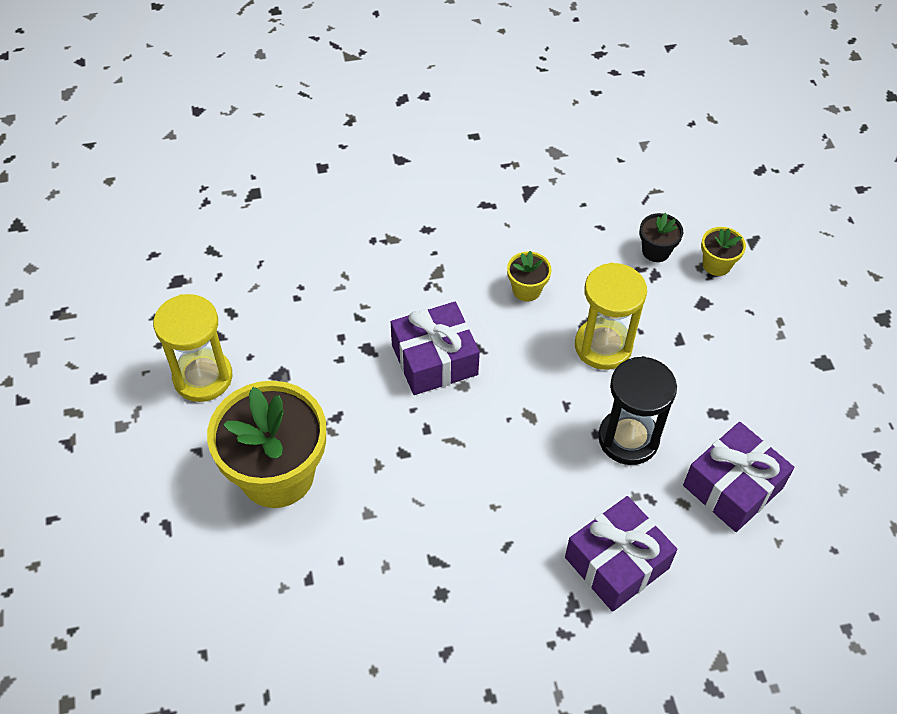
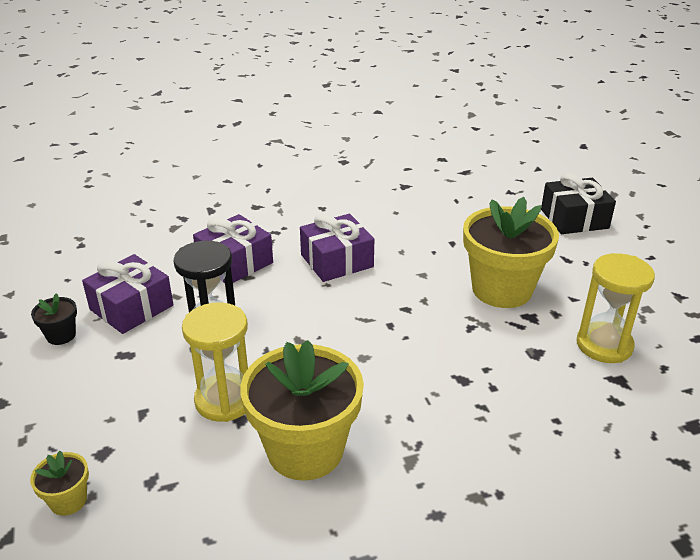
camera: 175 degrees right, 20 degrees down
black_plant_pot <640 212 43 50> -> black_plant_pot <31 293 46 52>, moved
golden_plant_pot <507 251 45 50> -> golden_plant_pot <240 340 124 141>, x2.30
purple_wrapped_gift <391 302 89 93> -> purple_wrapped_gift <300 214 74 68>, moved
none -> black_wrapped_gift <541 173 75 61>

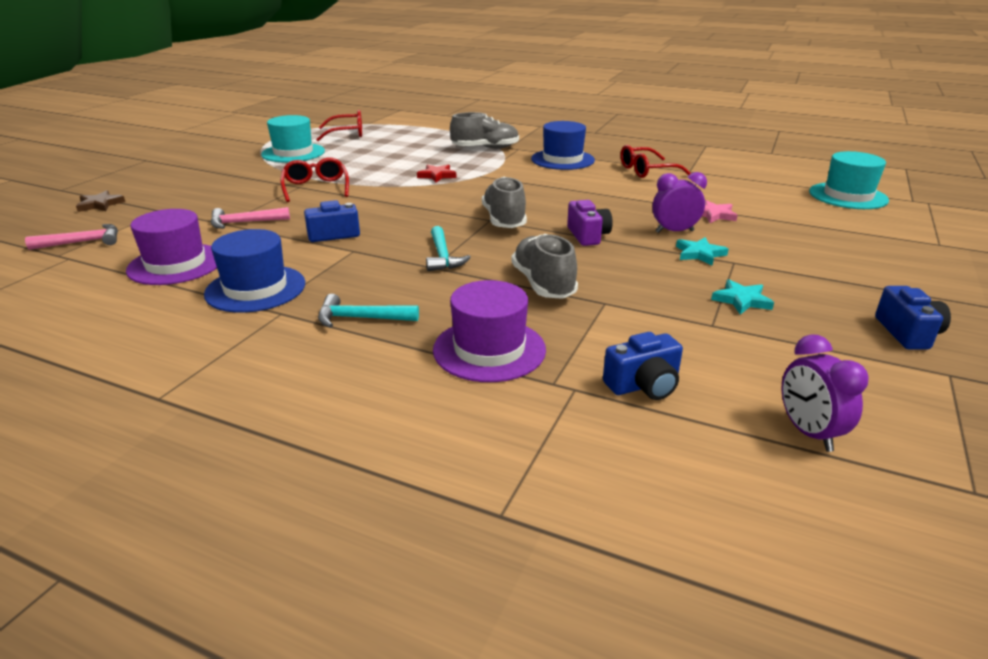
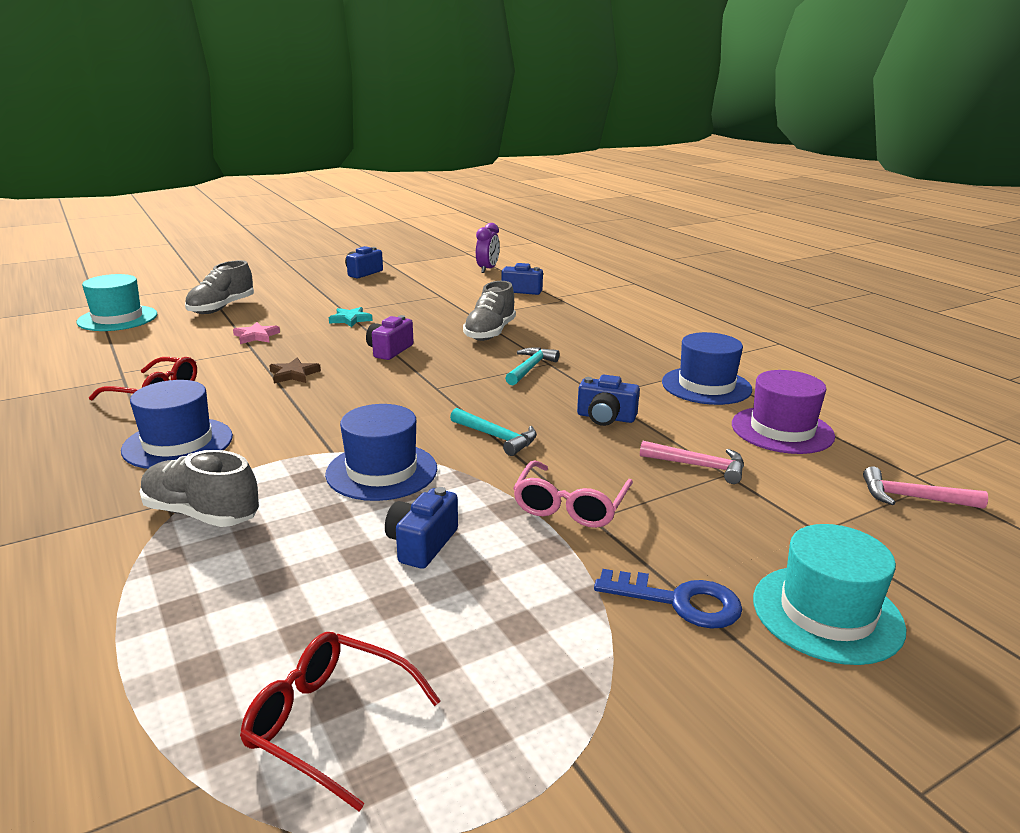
camera: 145 degrees left, 5 degrees down
gray_lace-up_shoe <482 177 45 51> -> gray_lace-up_shoe <185 260 69 54>, moved
dark_brown_star_shape <76 190 49 22> -> dark_brown_star_shape <269 358 52 26>, moved
scarlet_star_shape <417 164 39 18> -> royal_blue_hat <325 404 112 97>
none -> royal_blue_compact_camera <385 487 73 82>
turquoise_carpenter's_hammer <318 294 101 34> -> turquoise_carpenter's_hammer <450 408 87 48>, moved
scarlet_glasses <280 157 69 45> -> rose-pink_glasses <513 460 120 68>
none -> royal_blue_key <594 569 149 60>
turquoise_hat <261 115 64 47> -> turquoise_hat <753 524 153 141>, moved
purple_hat <433 280 113 102> -> none
purple_bedside_clock <652 172 55 61> -> none
turquoise_star_shape <711 279 63 36> -> none

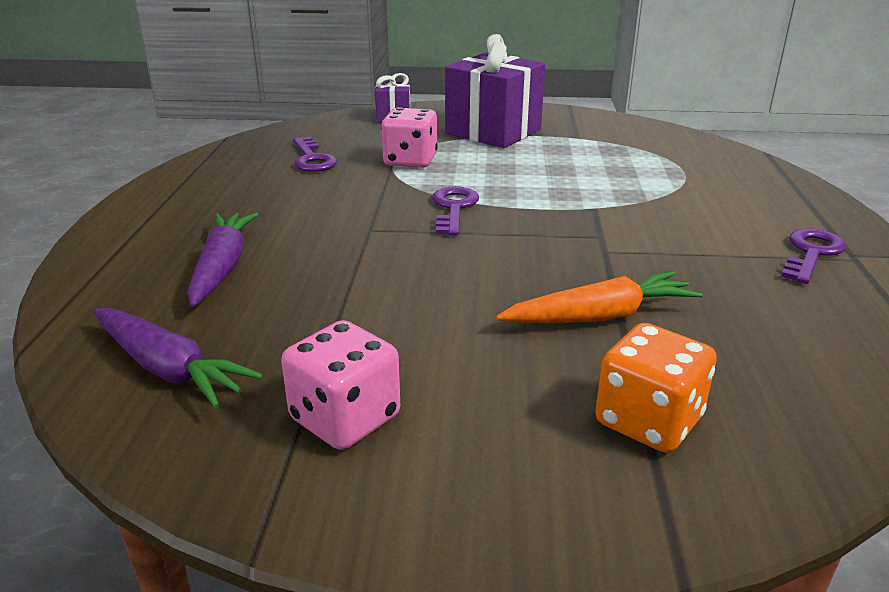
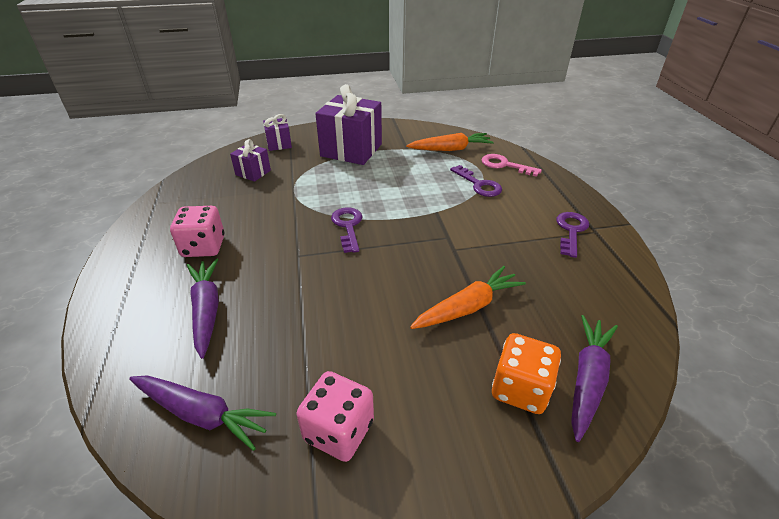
camera: 15 degrees left, 10 degrees up
rose-pink_game_die <381 107 57 61> -> rose-pink_game_die <170 206 55 51>, moved
none -> purple_wrapped_gift <230 139 41 43>
none -> orange_carrot <406 133 88 18>
purple_key <293 137 44 35> -> purple_key <450 165 52 32>, moved
none -> rose-pink_key <482 154 60 23>
none -> purple_carrot <571 315 47 127>

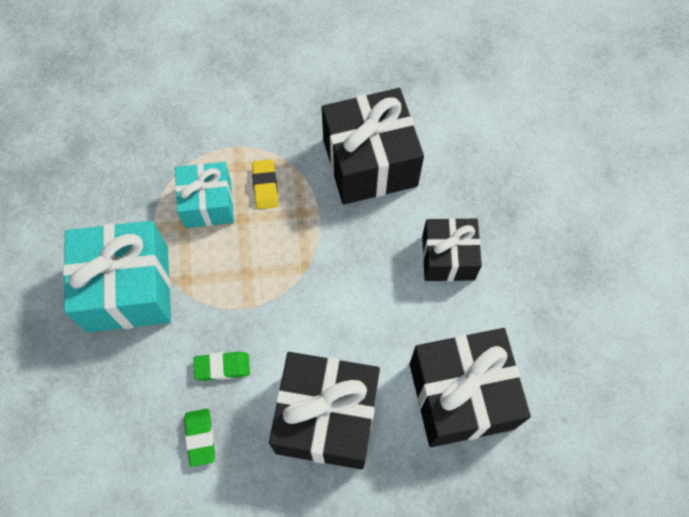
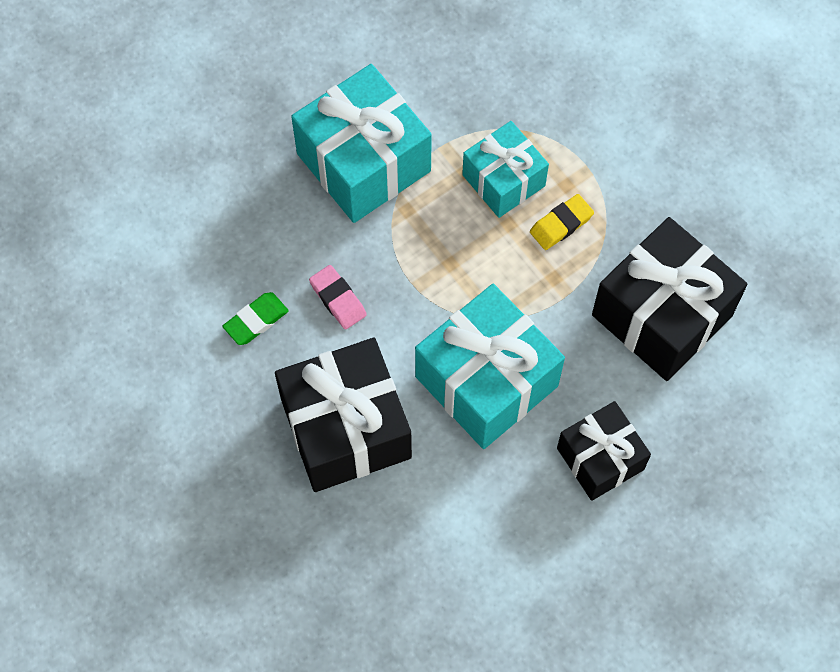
camera: 60 degrees right, 0 degrees up
green_gum_eraser <194 352 56 29> -> rose-pink_gum_eraser <309 265 58 64>
none -> turquoise_wrapped_gift <415 284 150 165>
black_wrapped_gift <410 328 121 119> -> none

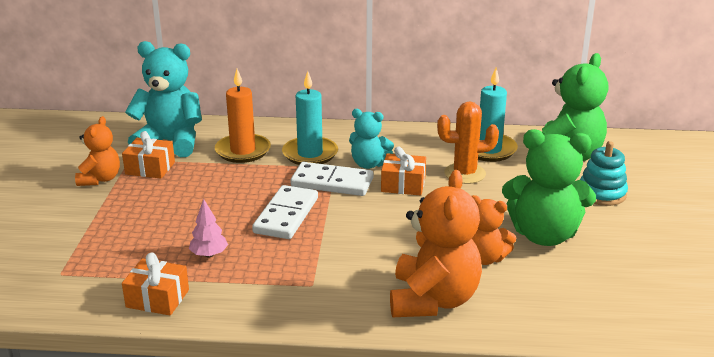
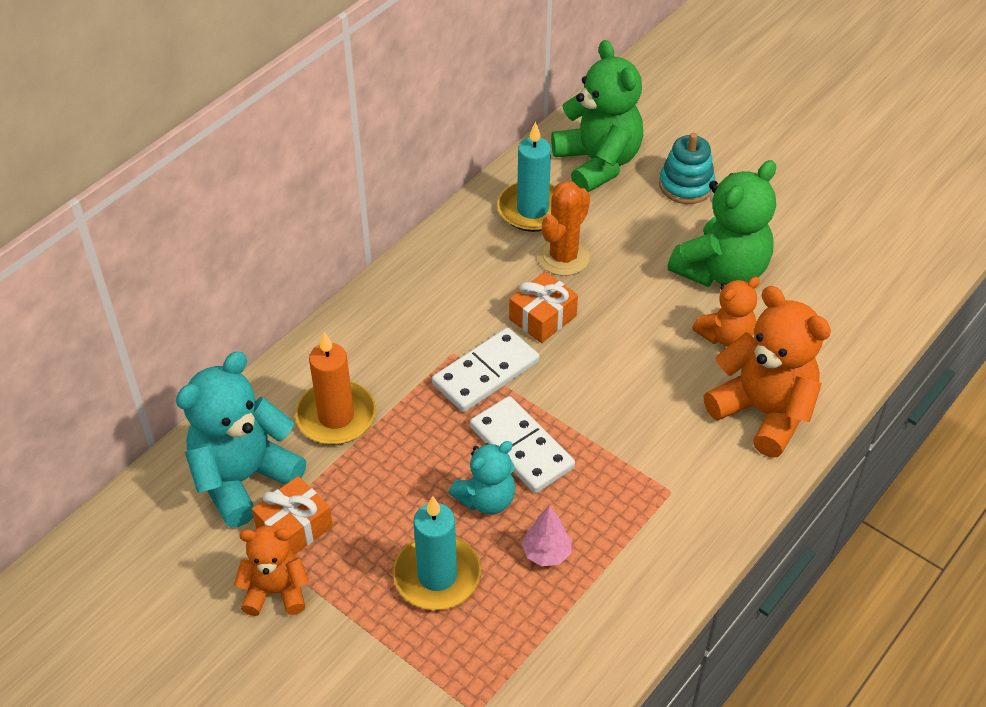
camera: 55 degrees left, 20 degrees up
orange_teddy_bear <75 116 45 70> -> orange_teddy_bear <234 526 75 90>, 45 degrees counterclockwise
turquoise_pillar_candle <282 71 56 94> -> turquoise_pillar_candle <393 496 88 114>, moved
turquoise_teddy_bear <349 109 45 60> -> turquoise_teddy_bear <449 441 67 74>, moved
orange_wrapped_gift <122 253 67 63> -> none

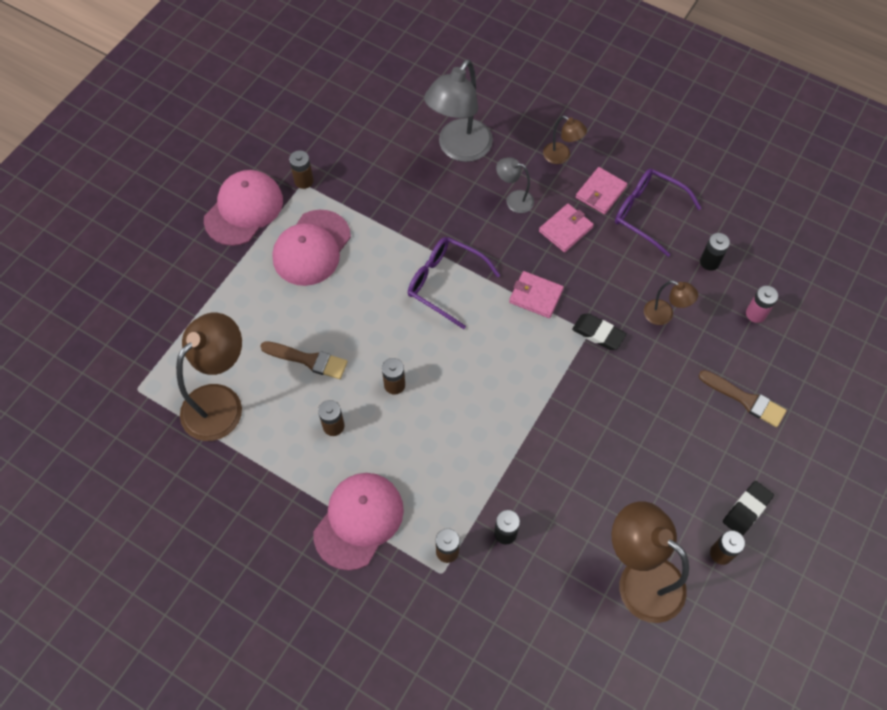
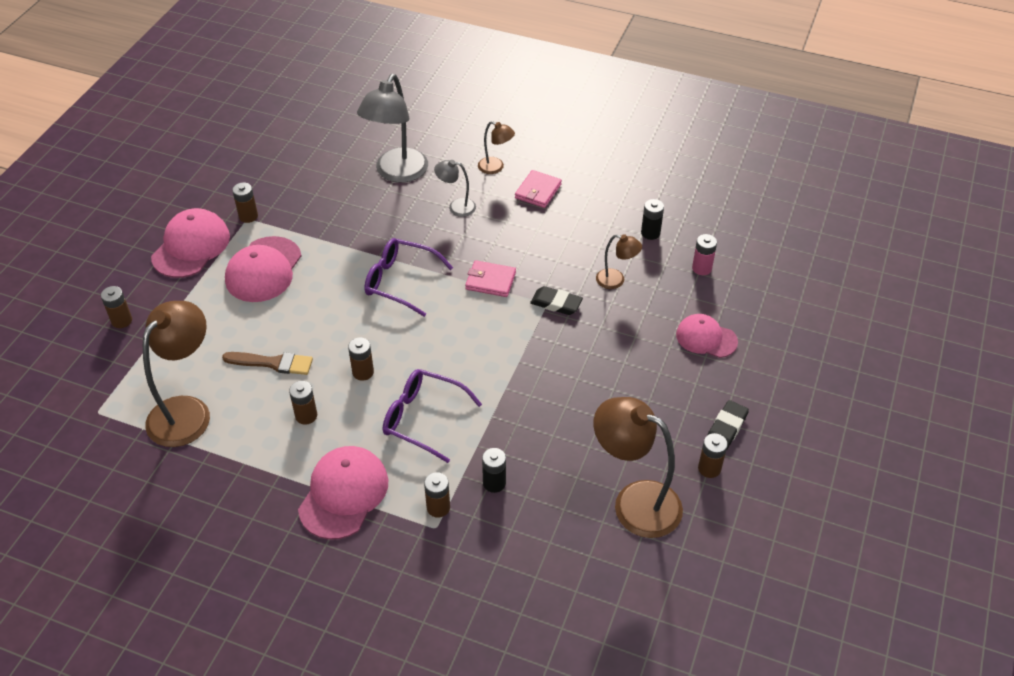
camera: 10 degrees left, 15 degrees down
none -> dark_brown_battery <101 286 31 42>
purple_glasses <615 169 86 88> -> purple_glasses <383 369 99 94>, moved
dark_brown_brush <698 370 89 57> -> rose-pink_peaked_cap <676 314 62 44>
rose-pink_billfold <539 204 55 48> -> none

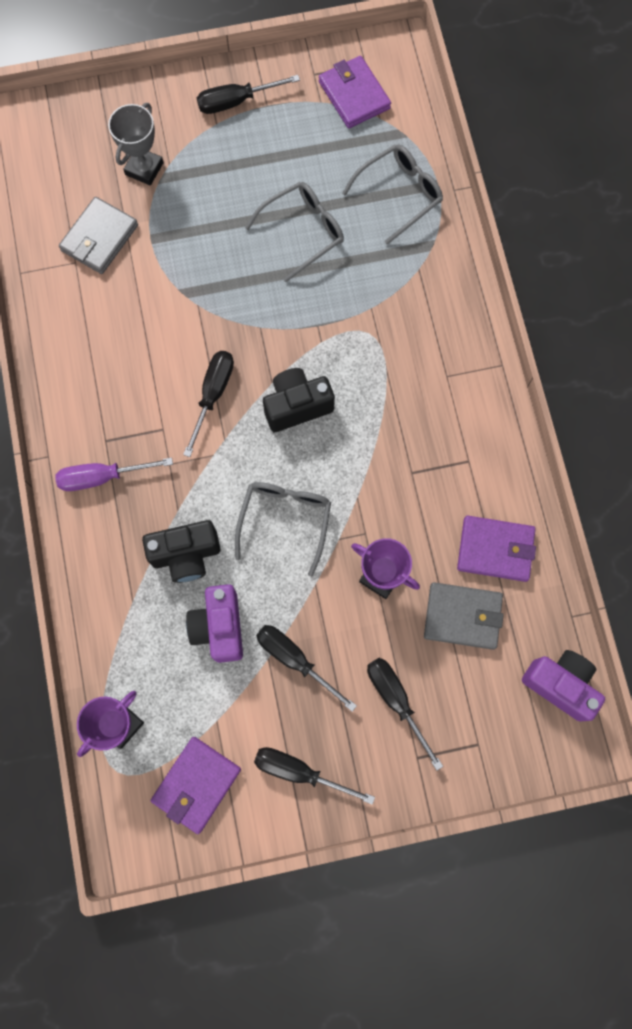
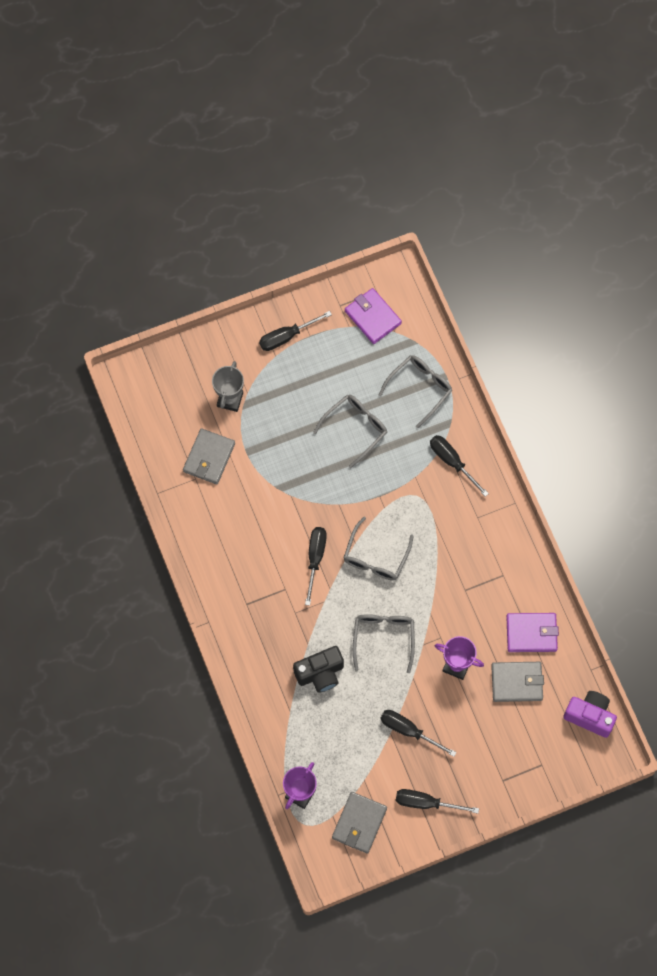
camera: 10 degrees left, 5 degrees down
purple_billfold <151 737 90 97> -> gray_billfold <332 792 55 62>
black_compact_camera <263 368 72 64> -> gray_glasses <343 517 71 64>
black_screwdriver <367 658 76 113> -> black_screwdriver <430 435 59 62>, moved
purple_screwdriver <55 458 118 33> -> none
purple_compact_camera <186 584 57 79> -> none

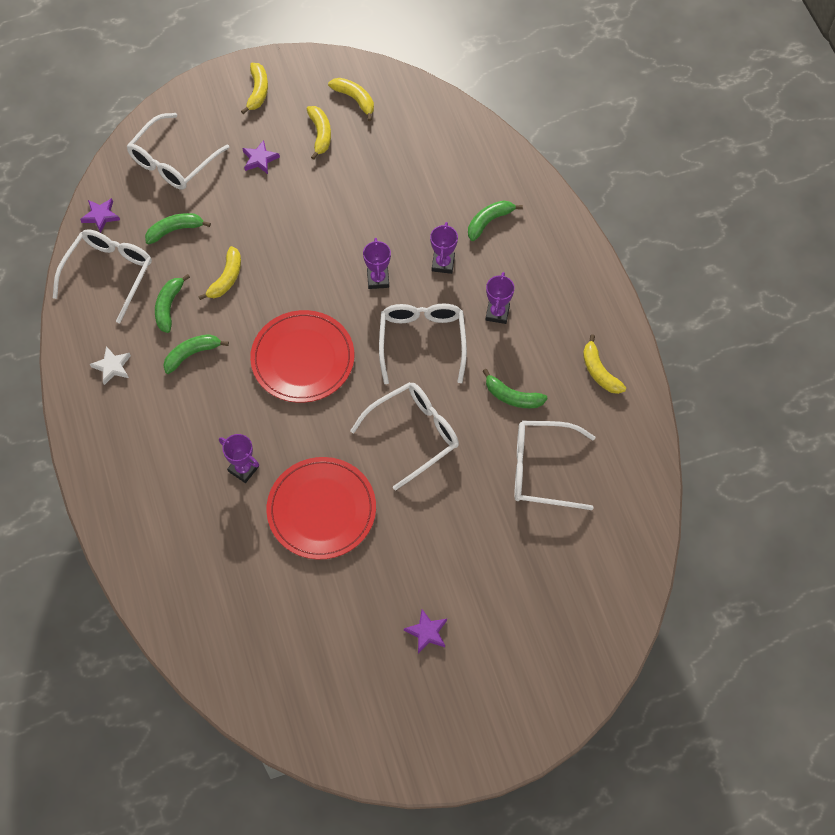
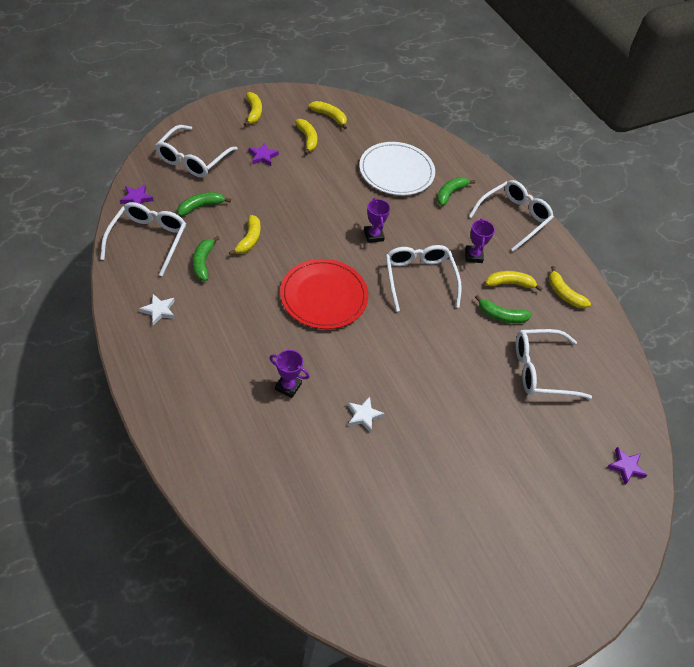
camera: 15 degrees left, 10 degrees down
scarlet_plate <267 457 109 102> -> white_star_shape <347 397 37 36>
none -> white_plate <359 142 76 54>
white_glasses <350 382 109 109> -> white_glasses <468 180 86 72>, moved
none -> golden_banana <486 271 57 20>
purple_star_shape <404 609 43 44> -> purple_star_shape <607 447 41 38>, moved
green_banana <163 334 66 40> -> none
purple_trophy <430 222 28 52> -> none

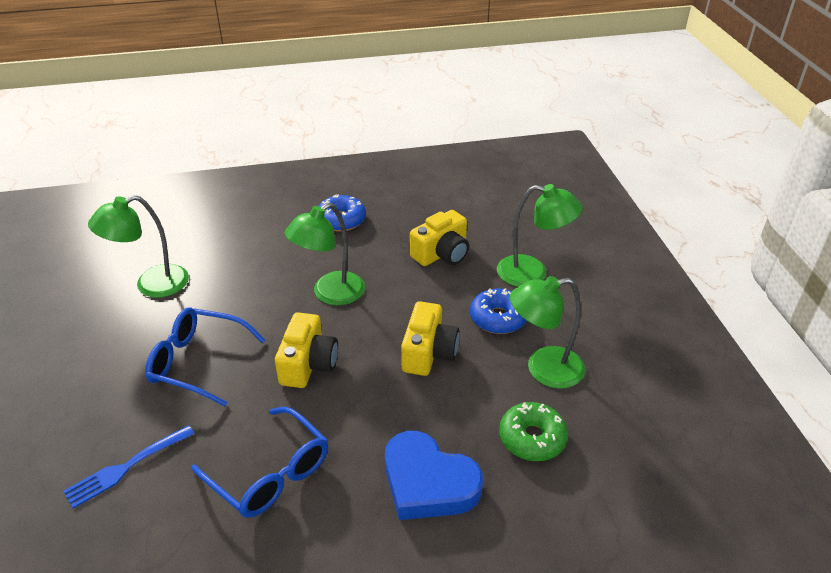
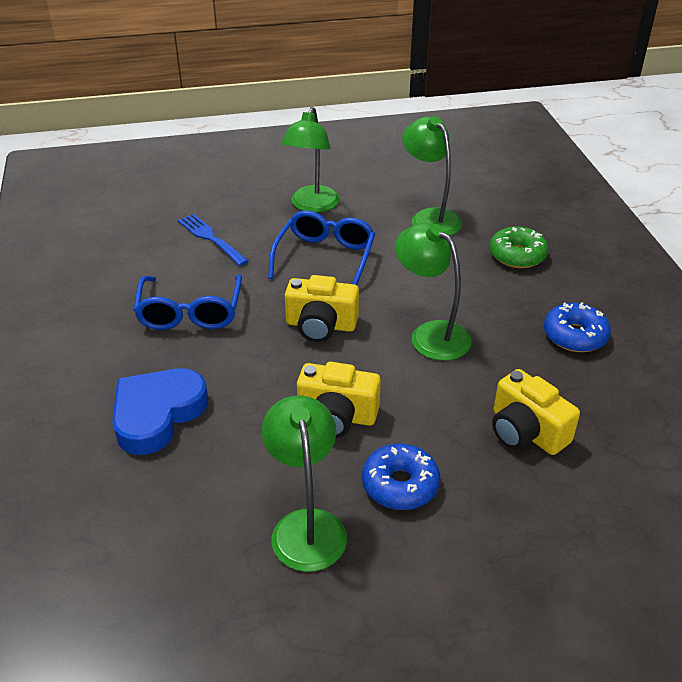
camera: 90 degrees right, 0 degrees up
royal_blue_glasses <191 407 137 111> -> royal_blue_glasses <133 275 109 55>, 45 degrees counterclockwise
green_desk_lamp <497 184 86 103> -> green_desk_lamp <281 107 59 106>, moved
green_glazed_donut <499 402 69 59> -> green_glazed_donut <490 226 59 42>, moved

